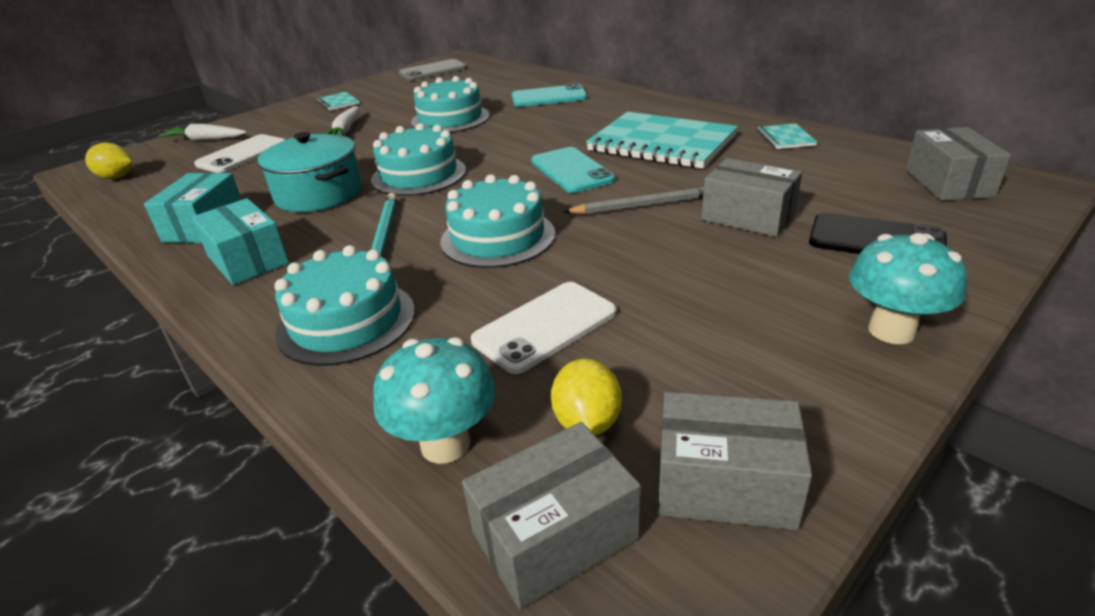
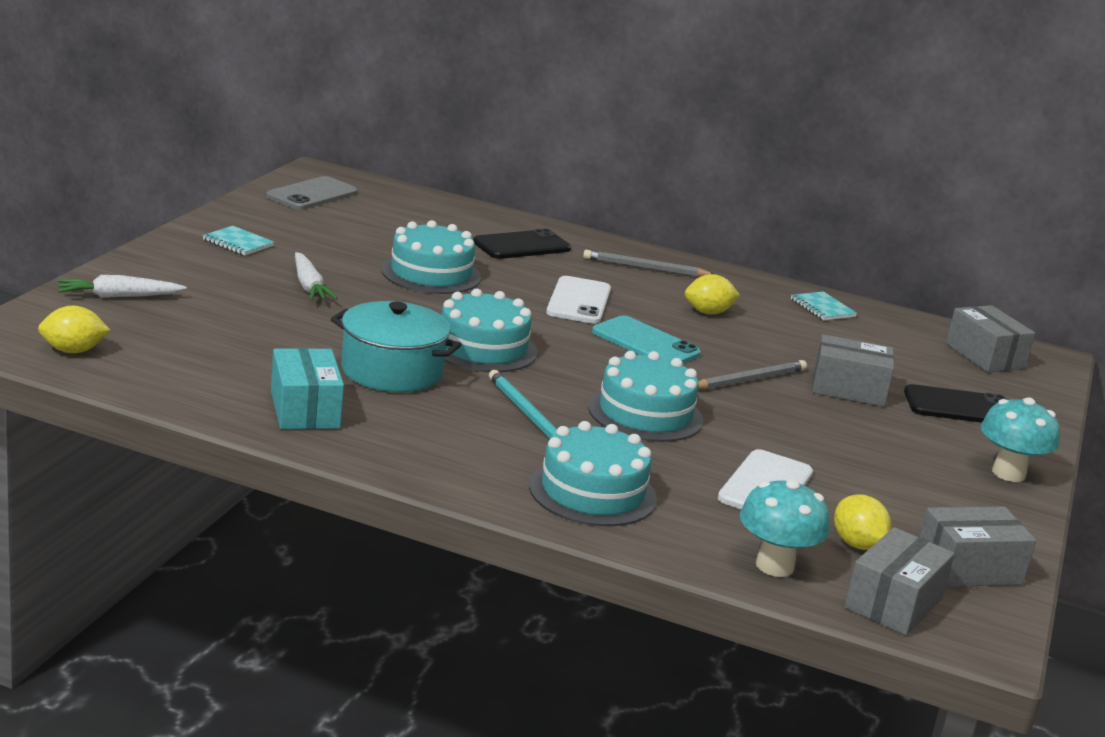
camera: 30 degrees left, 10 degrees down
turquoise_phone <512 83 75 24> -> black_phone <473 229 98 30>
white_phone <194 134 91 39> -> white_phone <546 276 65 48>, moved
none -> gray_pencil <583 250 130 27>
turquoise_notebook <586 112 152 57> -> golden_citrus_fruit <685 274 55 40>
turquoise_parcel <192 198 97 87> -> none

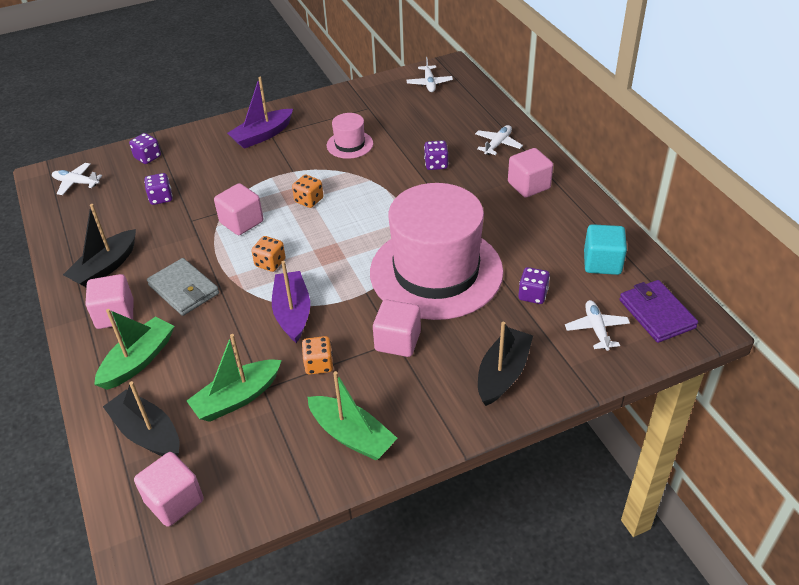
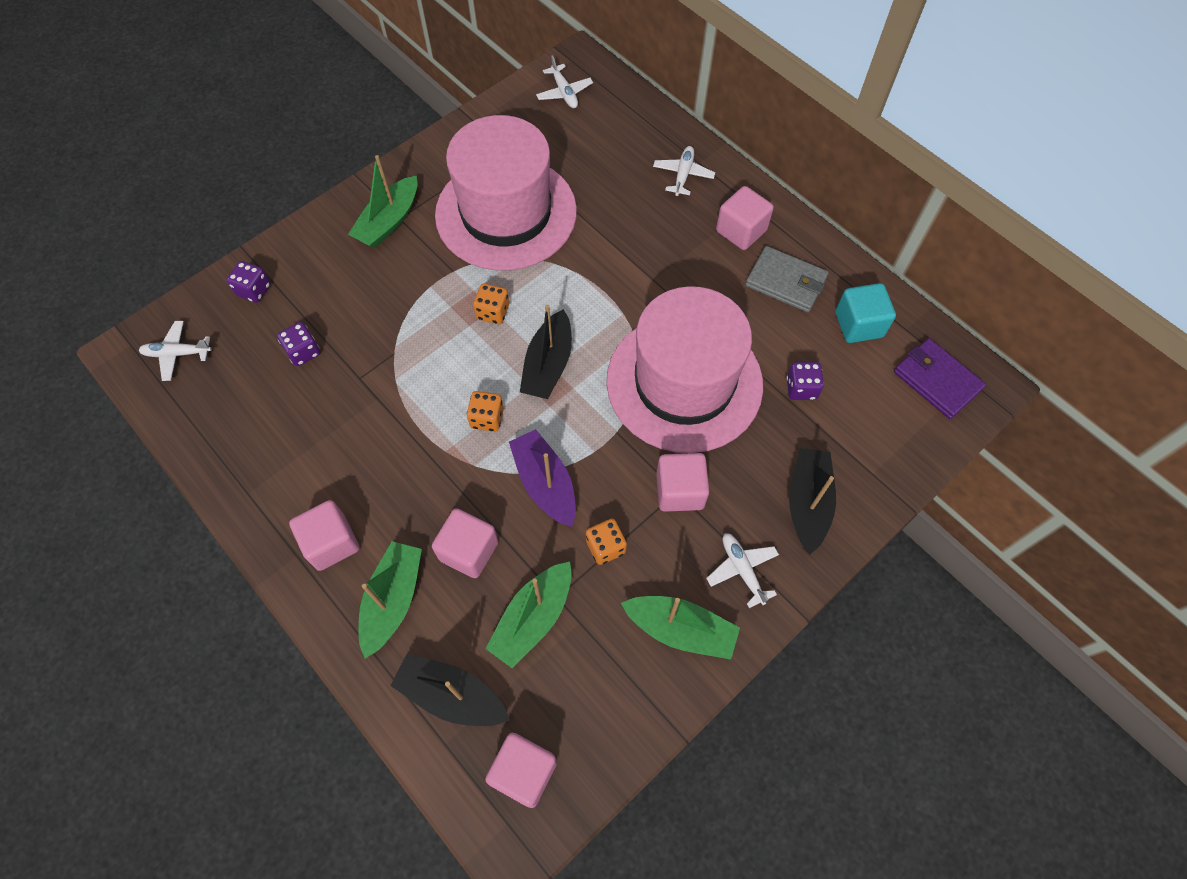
camera: 20 degrees left, 20 degrees up
purple_toy_boat <227 77 66 72> -> green_toy_boat <348 155 70 93>
rose-pink_block <214 183 49 52> -> rose-pink_block <432 508 66 70>, moved
rose-pink_hat <327 113 46 46> -> rose-pink_hat <435 115 142 156>, x2.39
black_toy_boat <63 204 73 83> -> black_toy_boat <520 305 52 94>, moved
white_plane <565 300 65 51> -> white_plane <706 533 73 75>, moved
gray_billfold <147 258 72 58> -> gray_billfold <745 246 84 66>, moved
purple_game_die <424 140 24 30> -> none

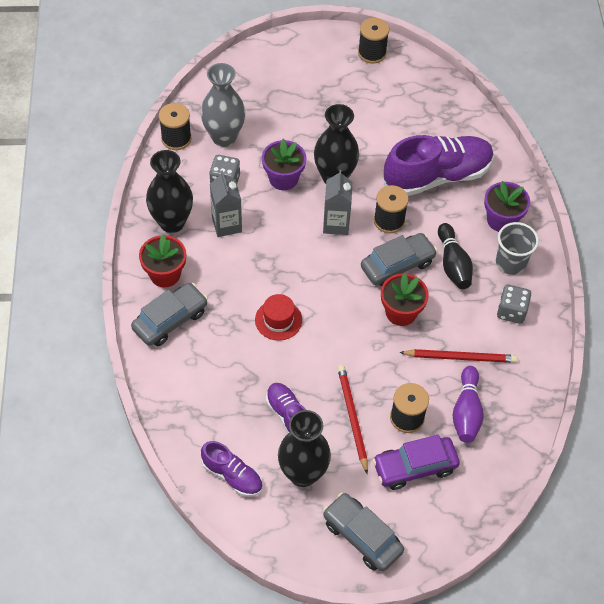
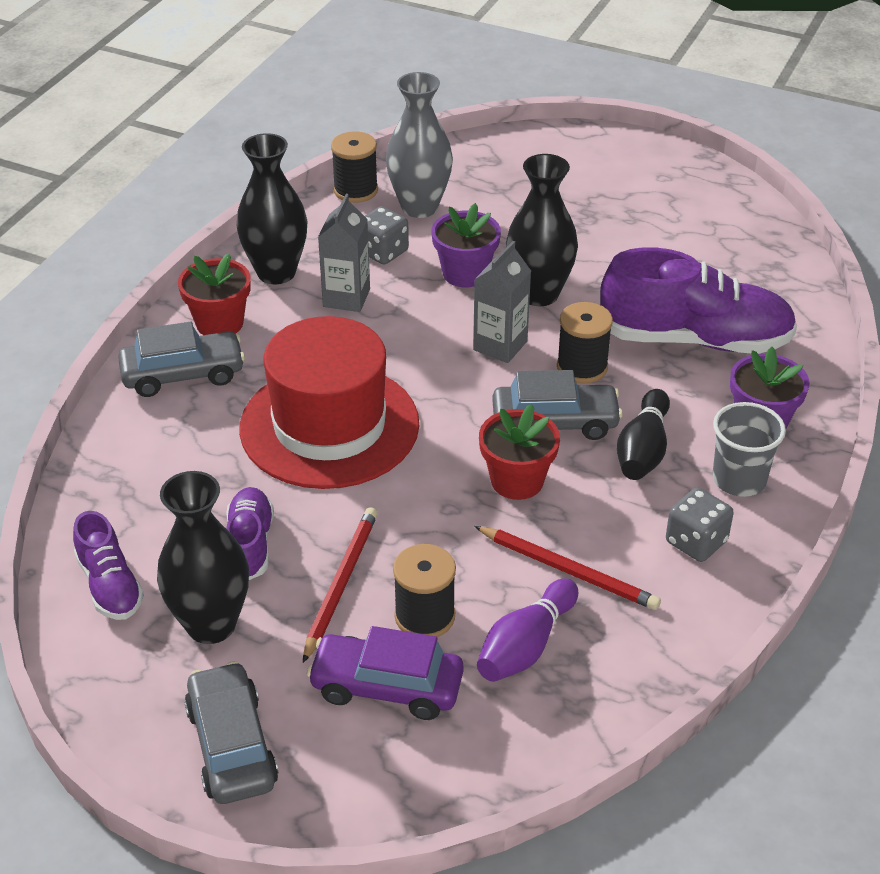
camera: 30 degrees right, 15 degrees down
scarlet_hat <255 294 47 47> -> scarlet_hat <239 316 180 173>, x2.34
black_spool <358 18 31 45> -> none

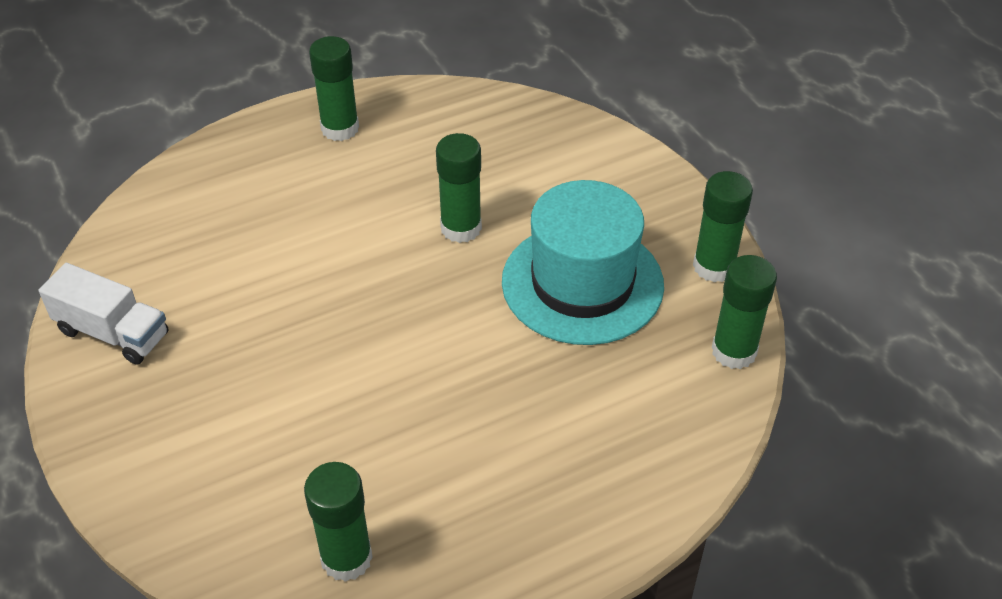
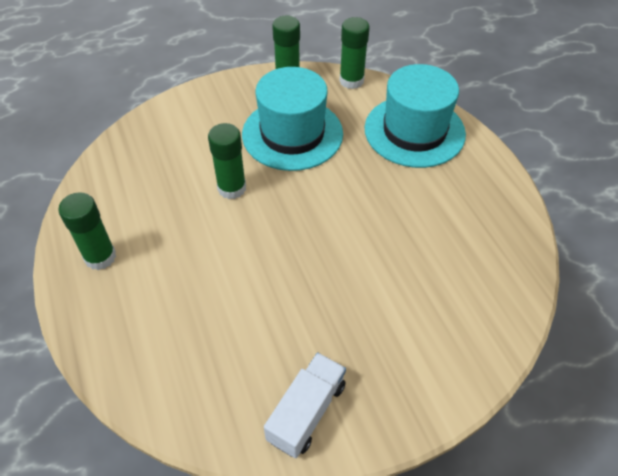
camera: 85 degrees left, 5 degrees up
none -> turquoise_hat <365 64 101 104>
green_glue_stick <304 462 69 120> -> none

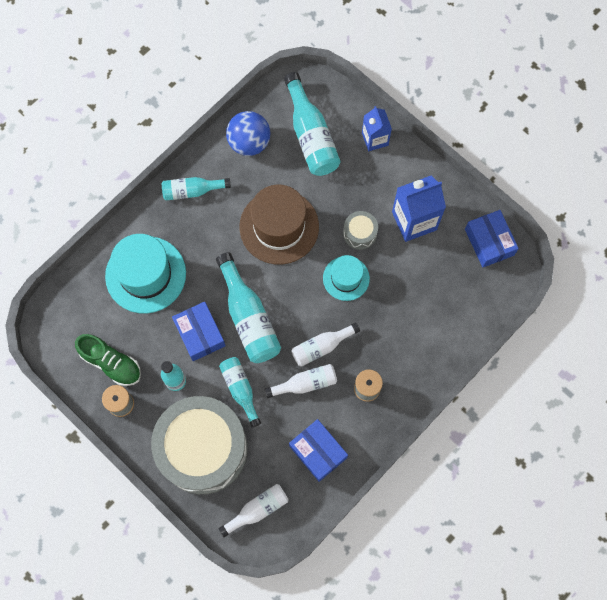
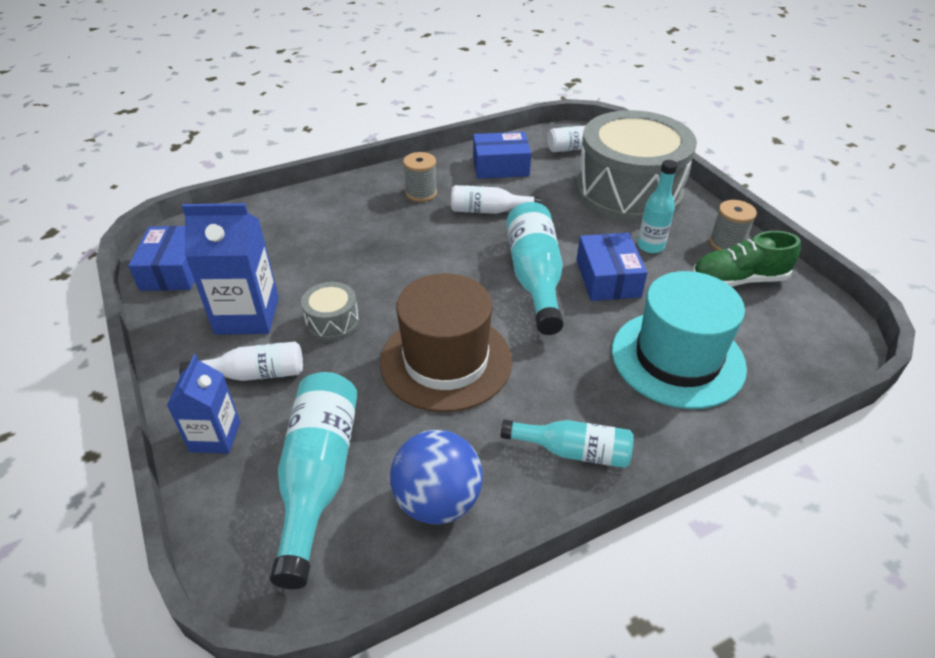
camera: 160 degrees left, 30 degrees down
white_drink_bottle <291 322 69 45> -> white_drink_bottle <179 342 124 39>, moved
royal_blue_parcel <289 419 59 63> -> royal_blue_parcel <473 132 58 47>, 75 degrees counterclockwise
green_lace-up_shoe <75 334 66 52> -> green_lace-up_shoe <693 231 108 56>, 60 degrees counterclockwise
turquoise_drink_bottle <219 357 42 71> -> none
turquoise_hat <323 255 47 46> -> none

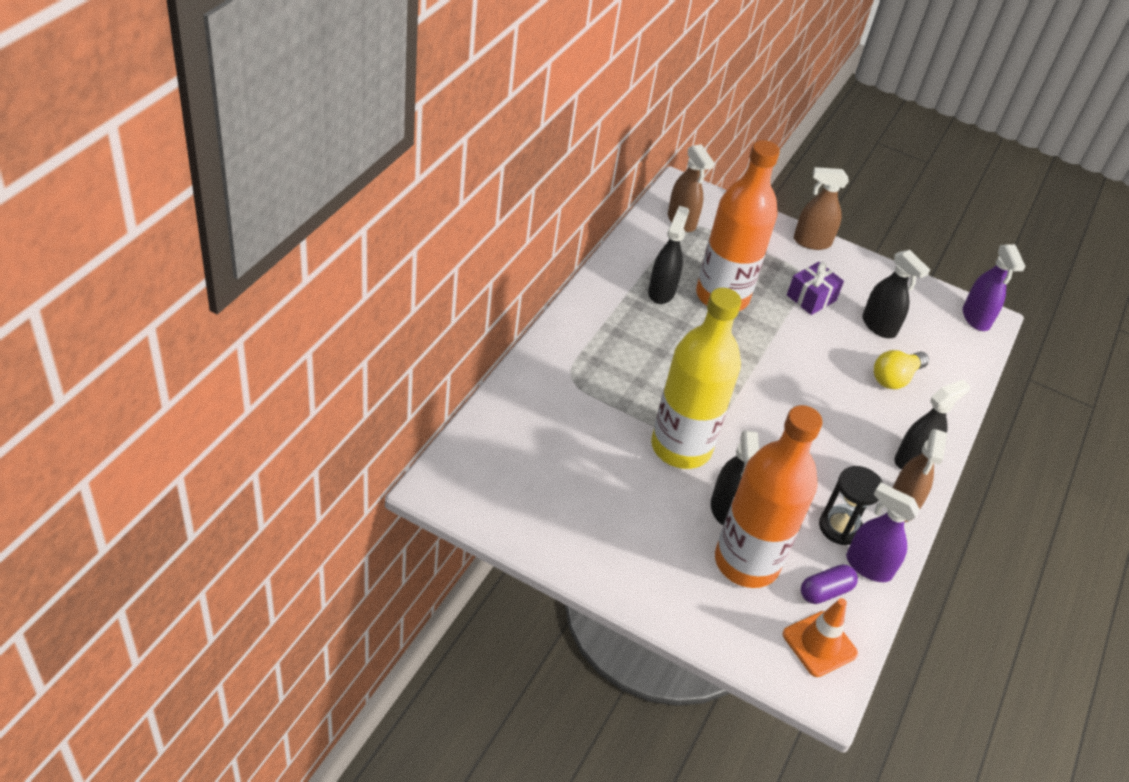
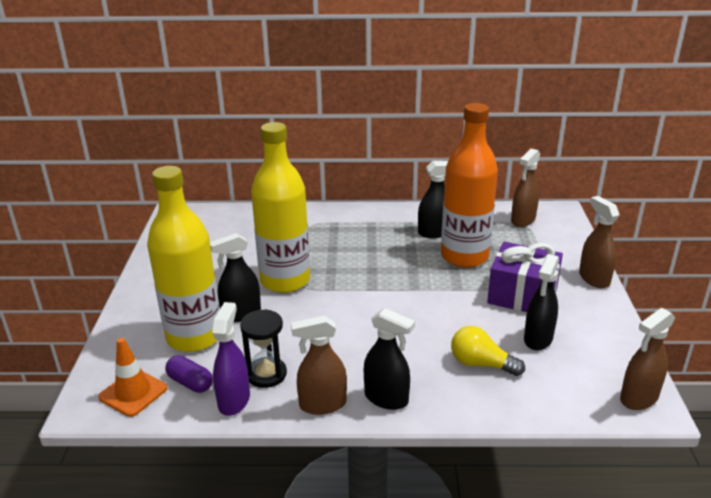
camera: 70 degrees right, 15 degrees down
orange_drink_bottle <715 405 107 183> -> golden_drink_bottle <147 166 73 186>
purple_wrapped_gift <787 262 57 53> -> purple_wrapped_gift <487 242 76 70>, x1.63
purple_spray_bottle <963 244 62 87> -> dark_brown_spray_bottle <620 308 55 102>

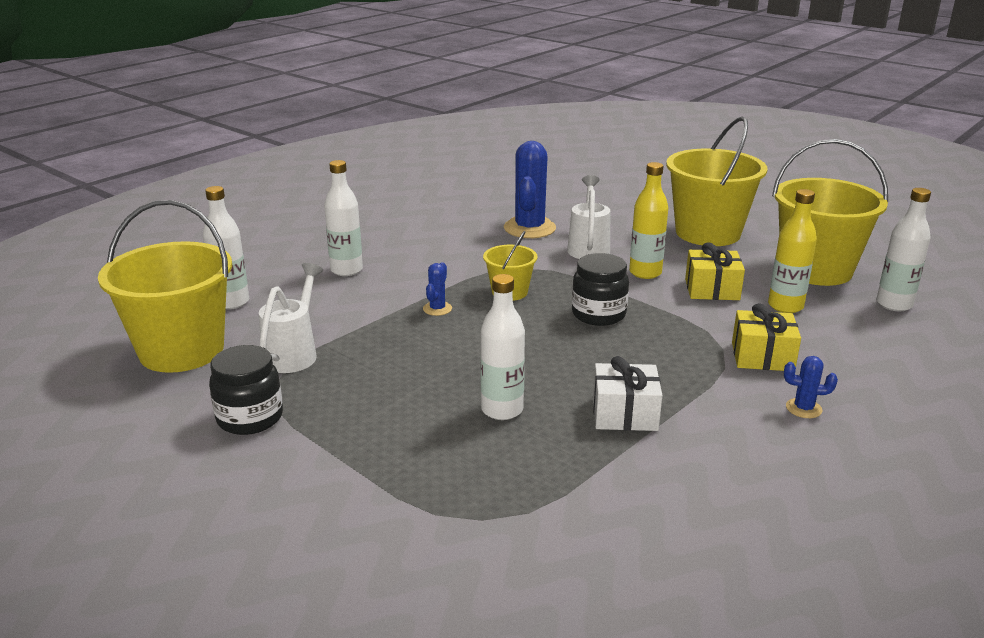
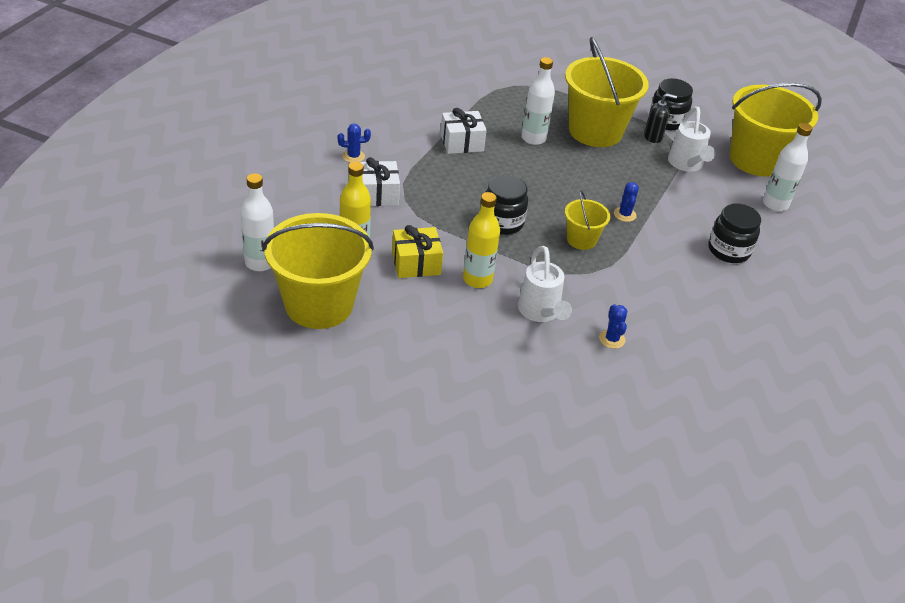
camera: 160 degrees right, 15 degrees up
golden_wrapped_gift <732 303 69 68> -> white_wrapped_gift <360 157 40 49>
golden_pail <666 116 102 130> -> golden_pail <565 37 84 110>, moved
royal_blue_saguaro_cactus <504 141 52 97> -> royal_blue_saguaro_cactus <599 304 28 45>, x0.47
none -> black_soap_dispenser <644 93 33 50>
white_drink_bottle <324 160 39 116> -> black_jar <708 203 53 60>

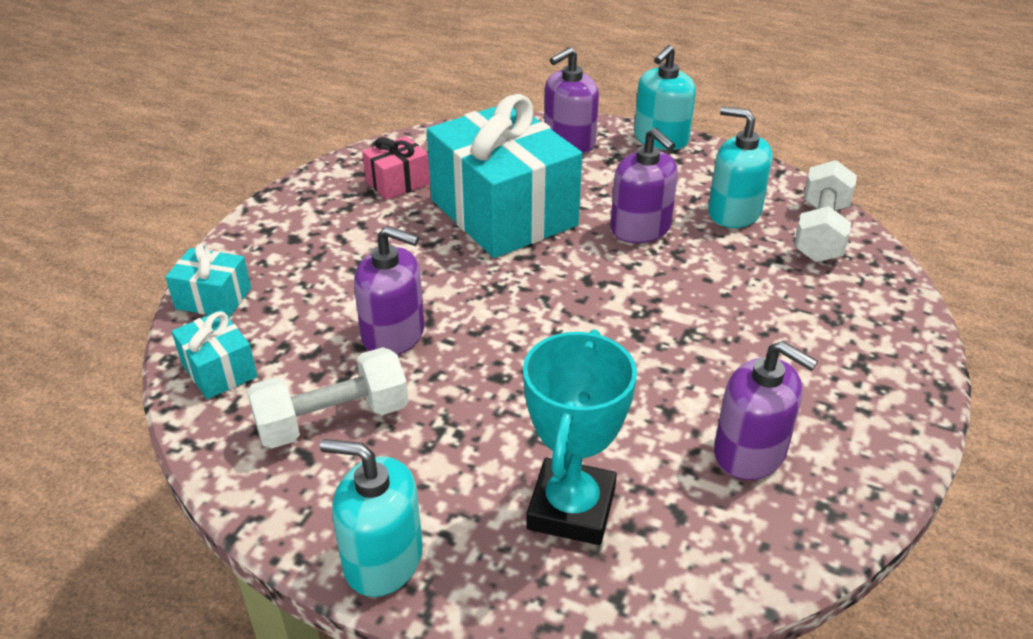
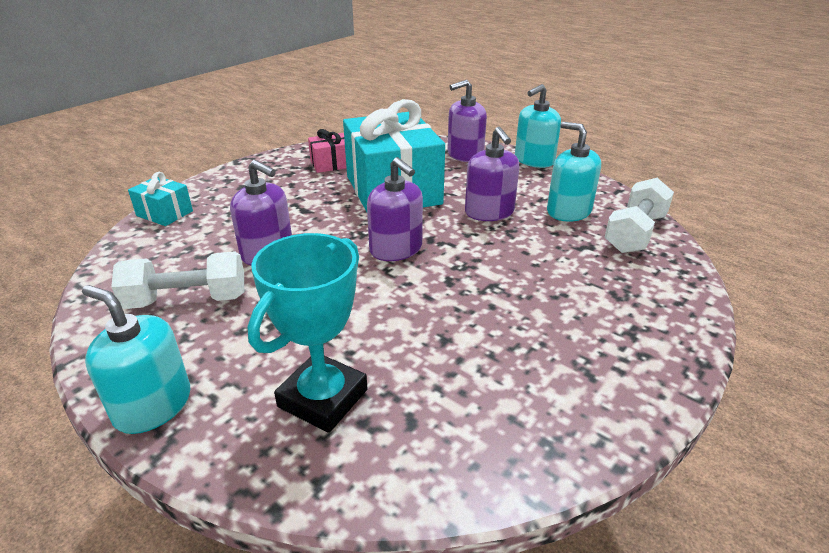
camera: 15 degrees right, 5 degrees down
purple_soap_dispenser <714 341 104 139> -> purple_soap_dispenser <367 157 56 104>, moved
turquoise_wrapped_gift <172 310 85 89> -> none

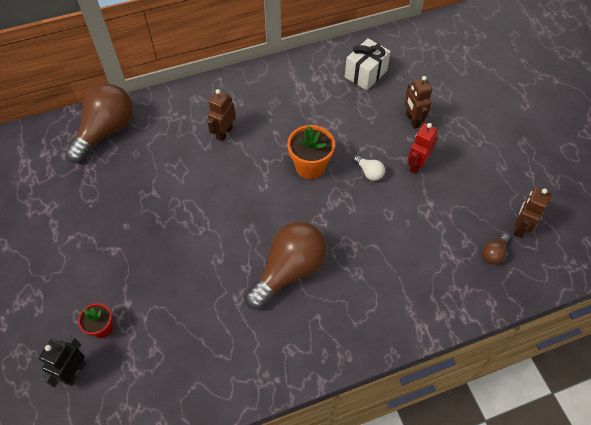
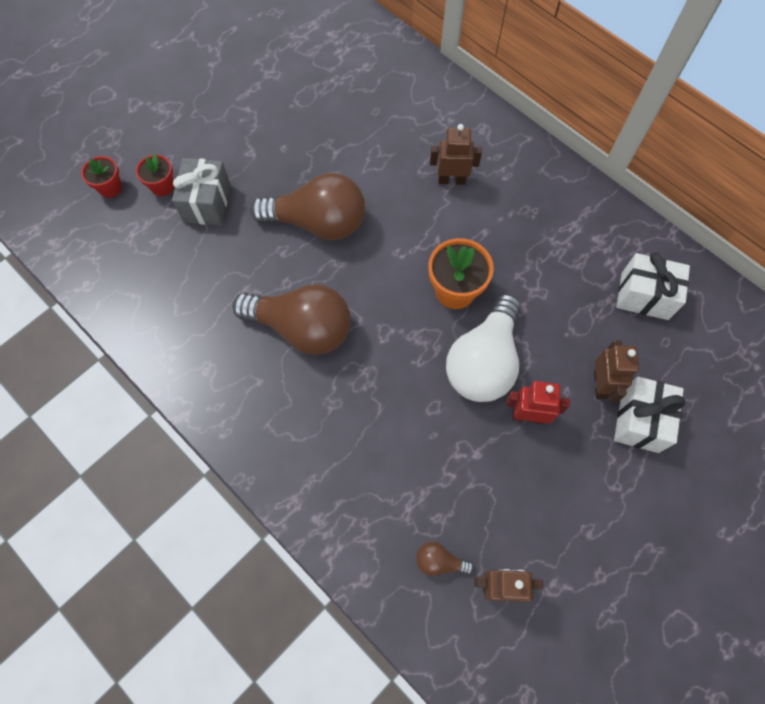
camera: 65 degrees right, 10 degrees up
black_robot_figure <39 335 47 53> -> scarlet_plant_pot <81 156 41 42>
none -> gray_wrapped_gift <172 158 59 68>
dark_brown_light_bulb <65 84 68 79> -> dark_brown_light_bulb <250 173 115 67>, moved
white_light_bulb <353 155 32 26> -> white_light_bulb <446 294 75 108>, x2.37
dark_brown_robot_figure <405 76 27 53> -> dark_brown_robot_figure <594 340 45 62>, 135 degrees clockwise
none -> white_wrapped_gift <614 376 71 77>

